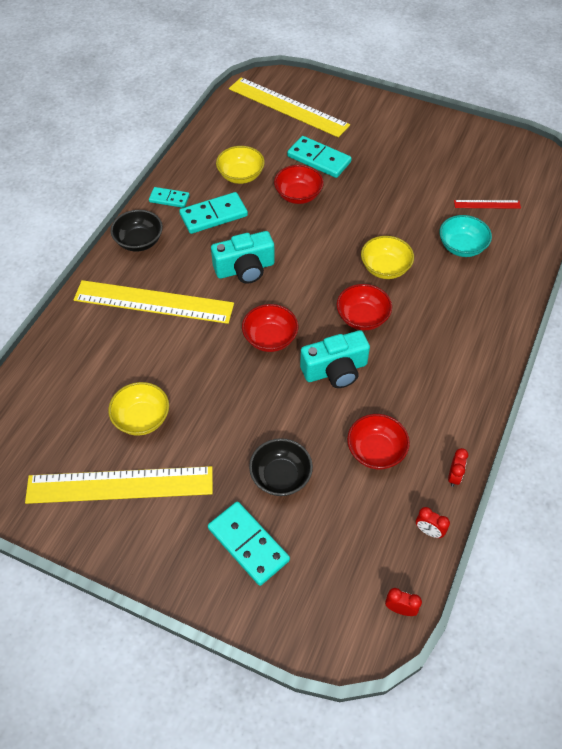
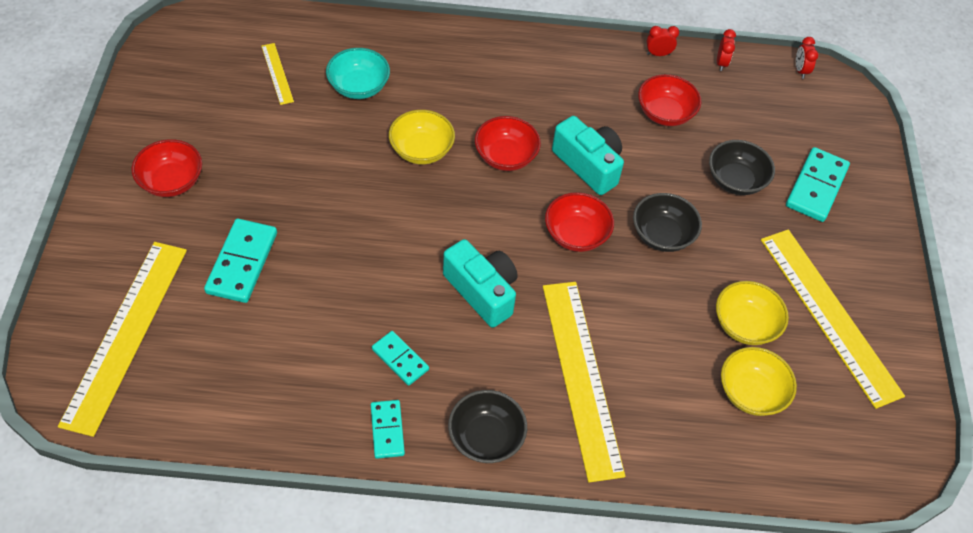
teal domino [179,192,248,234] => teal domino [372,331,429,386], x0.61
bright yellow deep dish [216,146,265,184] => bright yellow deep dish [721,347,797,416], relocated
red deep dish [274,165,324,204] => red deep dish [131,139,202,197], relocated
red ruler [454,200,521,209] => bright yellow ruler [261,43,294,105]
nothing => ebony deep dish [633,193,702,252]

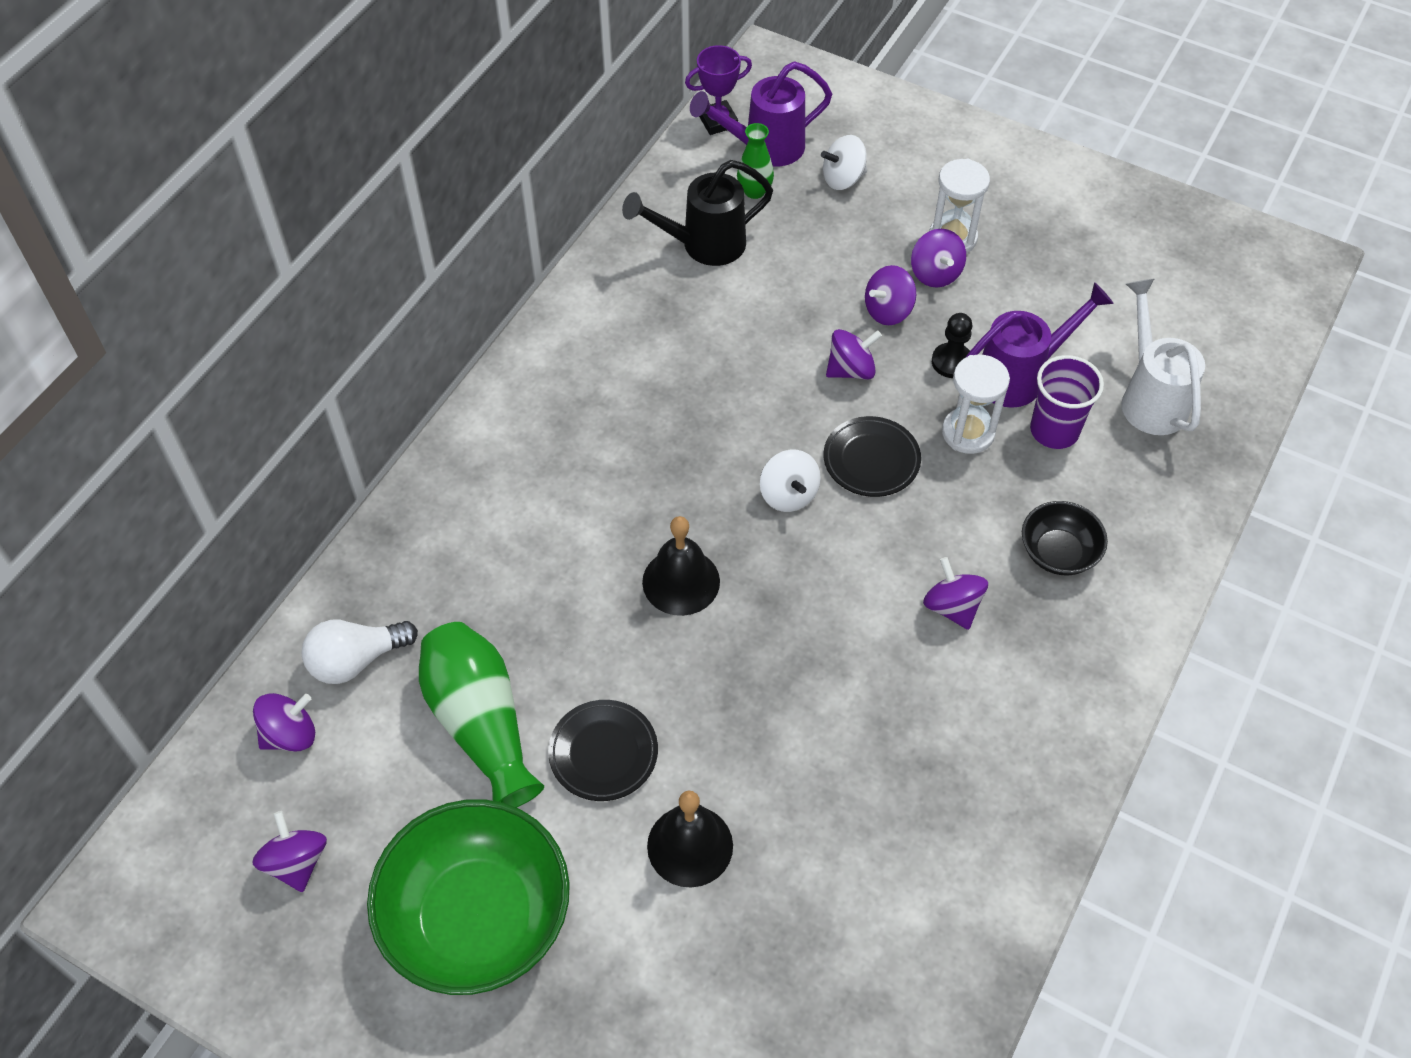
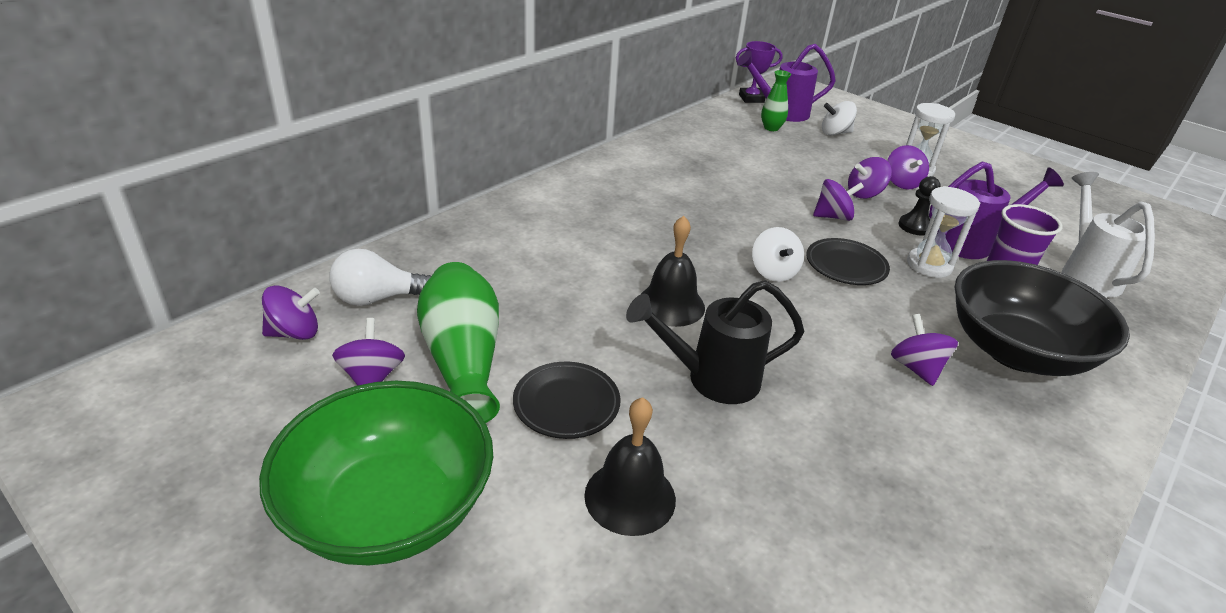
royal purple toy top [252,811,327,892] => royal purple toy top [332,318,405,386], relocated
ebony sprinkling can [622,160,773,266] => ebony sprinkling can [626,280,804,404], relocated
ebony deep dish [1022,501,1108,575] => ebony deep dish [954,260,1130,376], x2.01

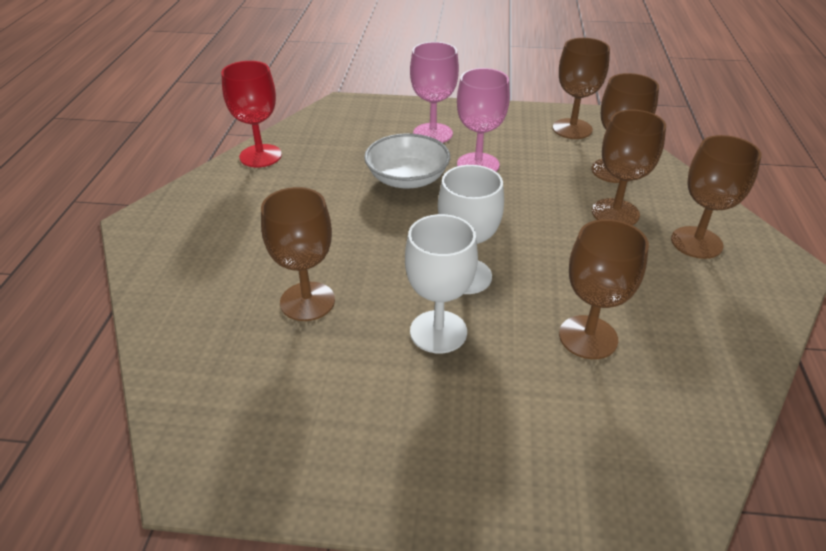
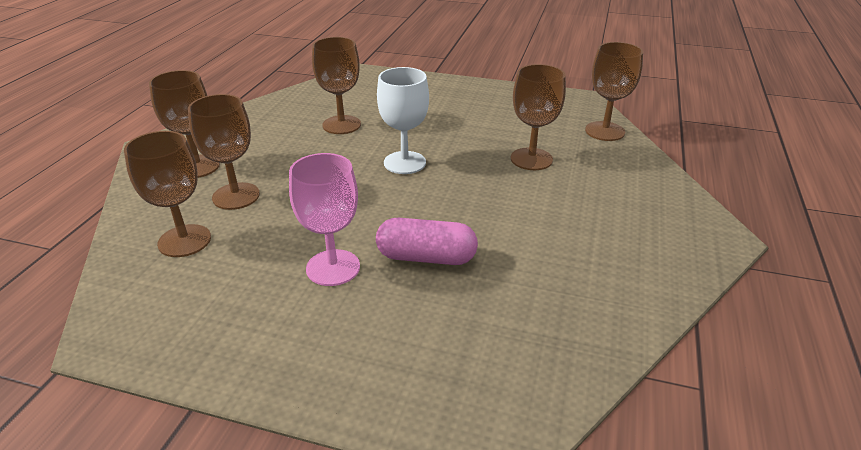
red wine glass [221,61,282,167] => nothing
white deep dish [364,134,450,189] => pink capsule [376,218,478,265]
white wine glass [405,214,478,353] => nothing
pink wine glass [410,42,459,143] => nothing
russet wine glass [553,38,610,139] => russet wine glass [585,42,643,141], relocated

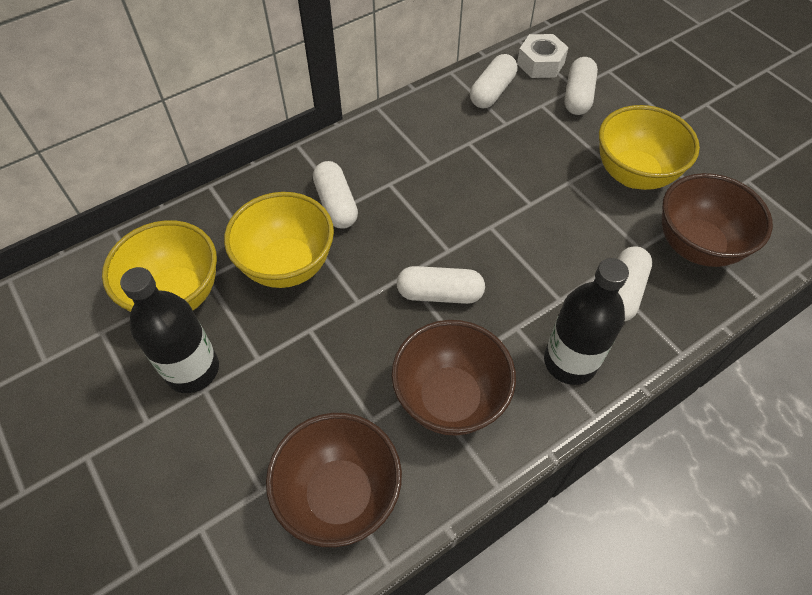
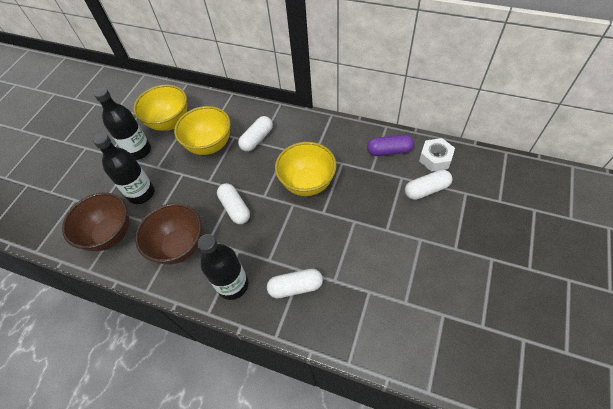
white capsule [470,54,517,108] => royal purple capsule [367,135,414,156]
bright yellow deep dish [599,105,700,190] => bright yellow deep dish [275,142,337,196], relocated
russet deep dish [662,173,773,267] => nothing
nothing => ebony bottle [93,133,154,204]

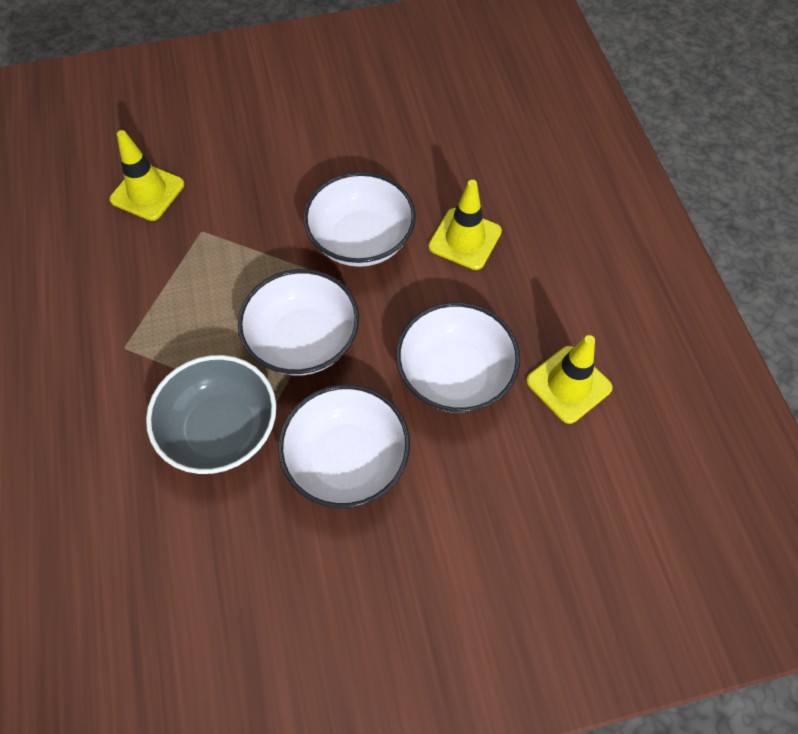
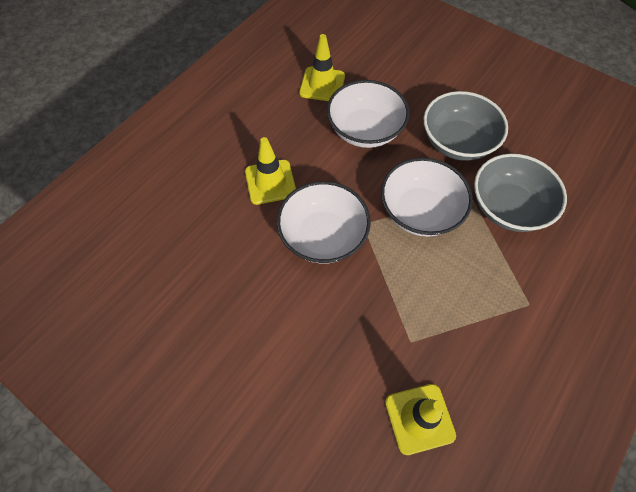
white deep dish [278,384,410,508] => ash-grey deep dish [424,91,508,161]

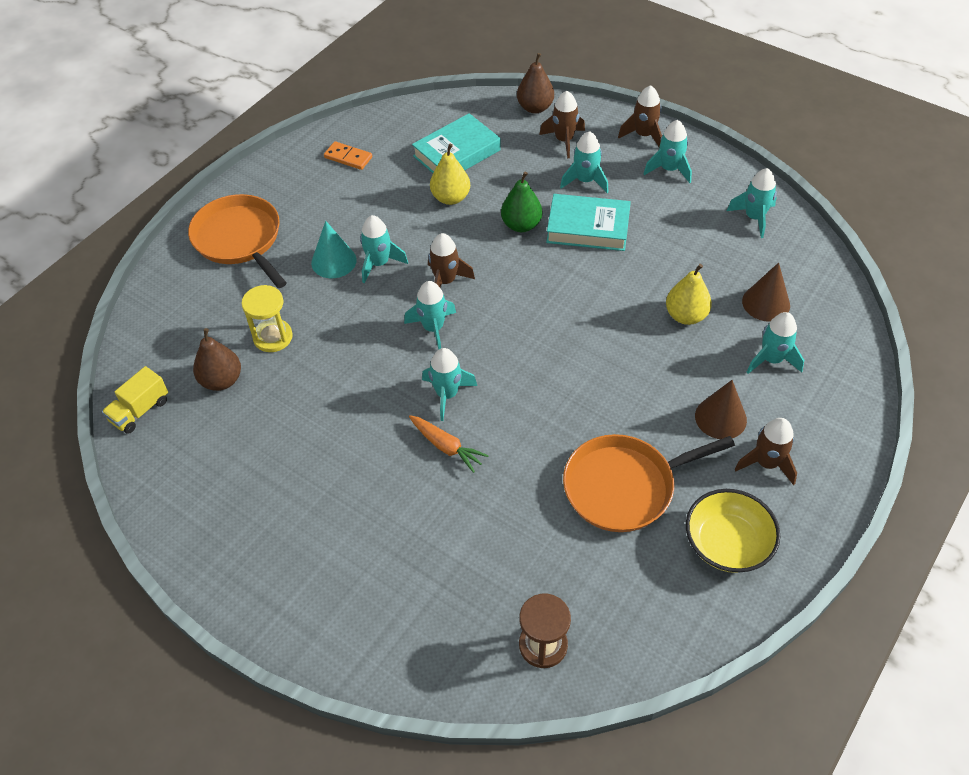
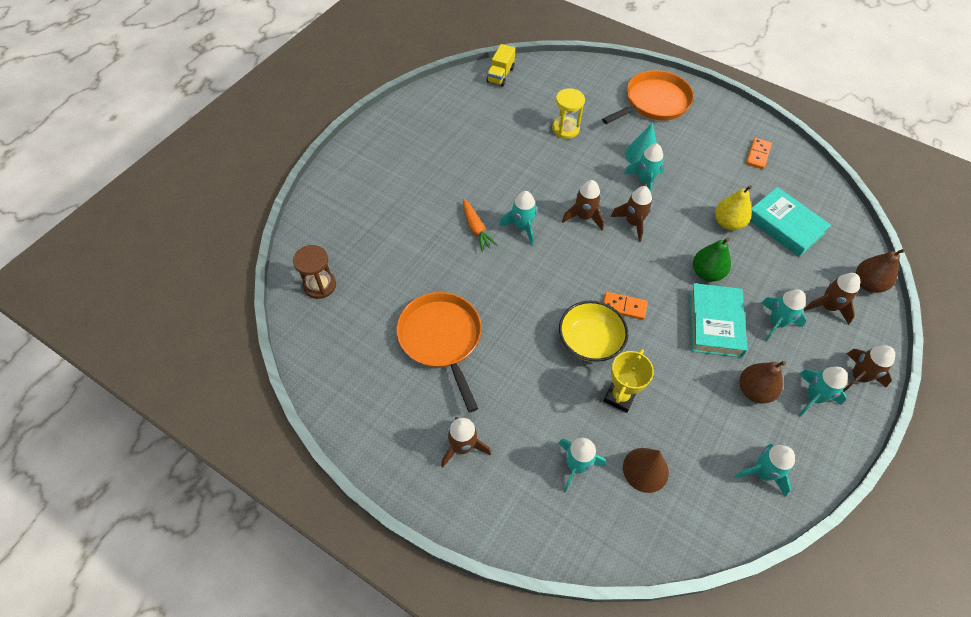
bright yellow truck [102,366,168,434] => bright yellow truck [487,44,515,87], 105 degrees counterclockwise
russet pear [193,328,241,391] => russet pear [740,361,786,404], relocated
teal rocket [404,281,456,350] => russet rocket [562,180,604,230]
orange toy carrot [409,415,489,473] => orange toy carrot [463,199,498,251], 60 degrees counterclockwise
bright yellow pear [666,264,712,325] => bright yellow prize cup [604,349,654,413]
bright yellow deep dish [686,489,780,573] => bright yellow deep dish [559,301,628,362], relocated
russet cone shape [695,380,747,439] => nothing
nothing => orange domino [603,292,647,320]

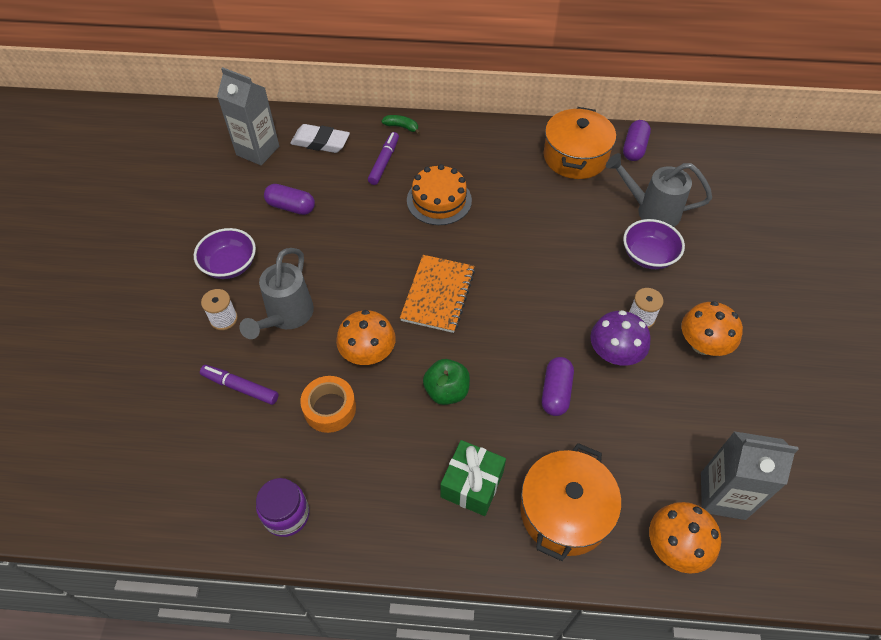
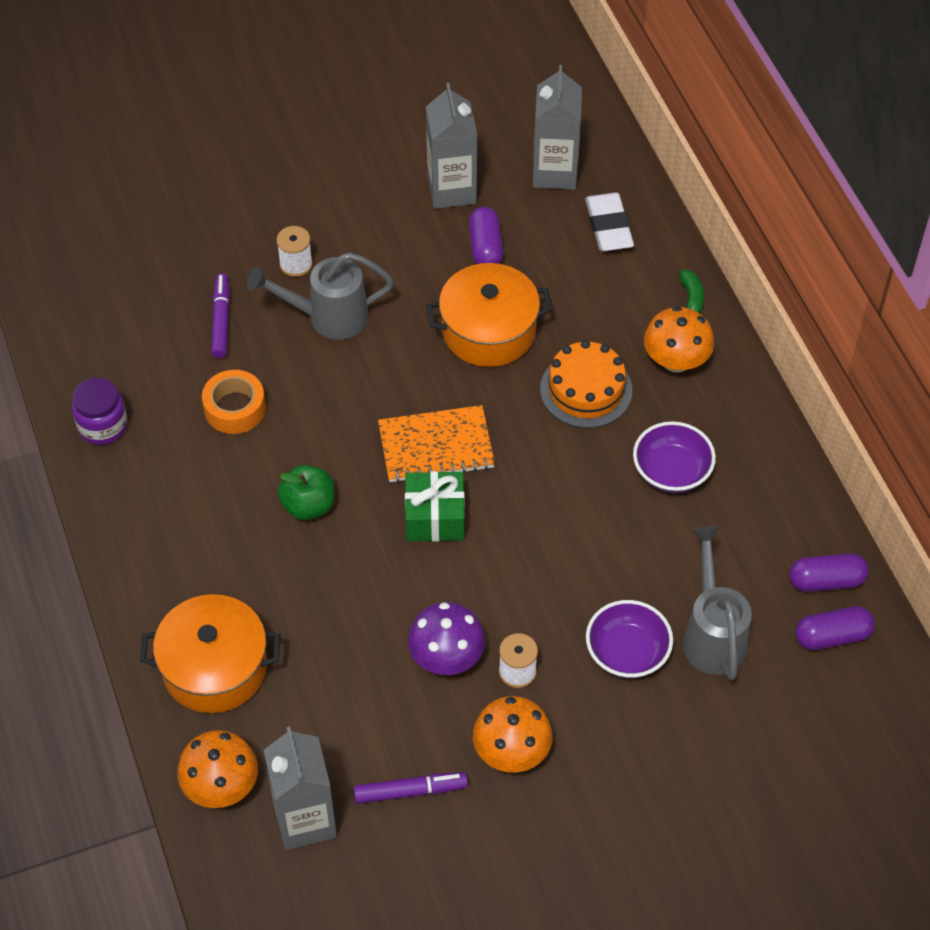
royal purple deep dish [194,228,256,279] => royal purple deep dish [633,421,716,493], relocated
orange mushroom [336,310,396,365] => orange mushroom [644,306,714,373], relocated
royal purple marker [368,132,399,185] => royal purple marker [354,772,468,804], relocated
leaf-green present [441,440,506,516] => leaf-green present [405,471,465,541], relocated
royal purple capsule [542,357,574,416] => royal purple capsule [795,606,875,650], relocated
orange cooking pot [544,107,616,179] => orange cooking pot [426,263,553,367], relocated
nothing => ash-grey carton [426,83,477,209]

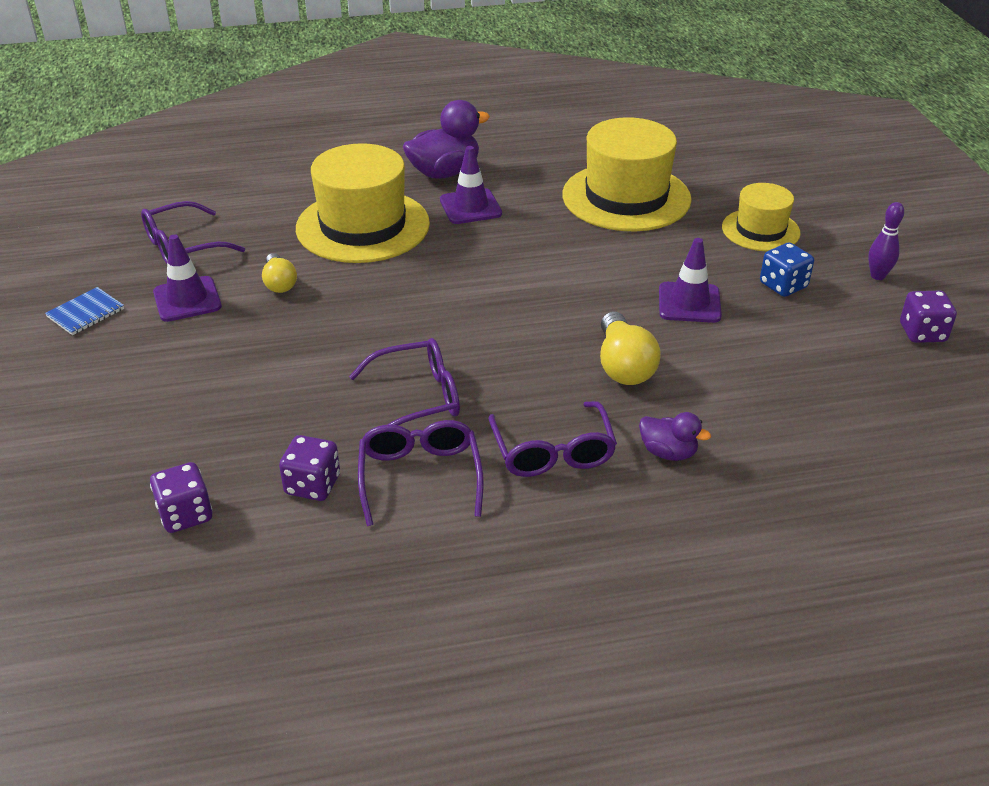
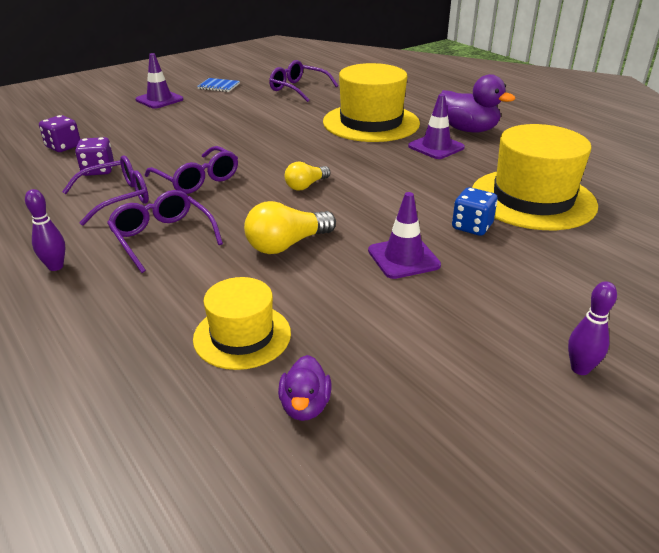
royal purple safety cone [153,234,222,322] => royal purple safety cone [135,53,183,109], relocated
bright yellow light bulb [262,253,297,293] => bright yellow light bulb [285,161,330,191], relocated
royal purple eyeglasses [488,401,617,477] => royal purple eyeglasses [107,190,223,273], 90 degrees clockwise
royal purple toy duck [639,412,711,461] => royal purple toy duck [278,355,331,421], relocated
bright yellow tall hat [722,183,801,251] => bright yellow tall hat [193,277,291,370], relocated
royal blue die [760,243,814,297] => royal blue die [452,187,498,236], relocated
royal purple die [900,291,957,343] => nothing
nothing => royal purple skittle [25,189,65,271]

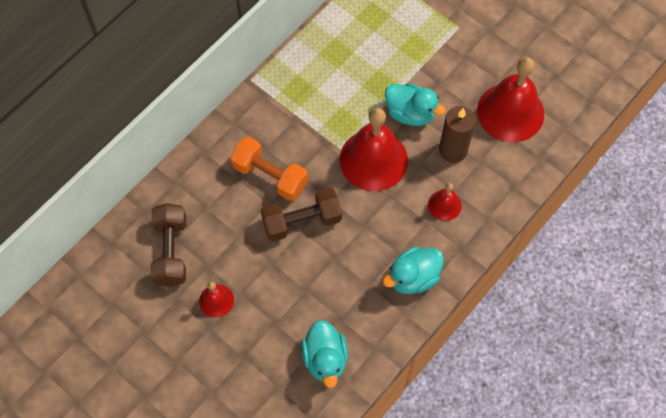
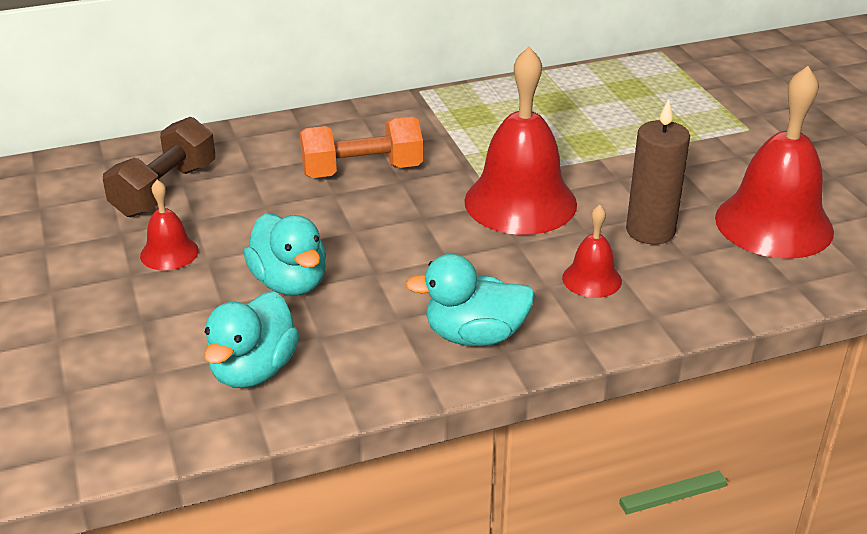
orange hand weight [230,137,308,201] => orange hand weight [299,117,423,178], 75 degrees counterclockwise
russet hand weight [261,188,342,242] => nothing
teal toy duck [385,83,446,126] => teal toy duck [244,214,326,296], relocated

